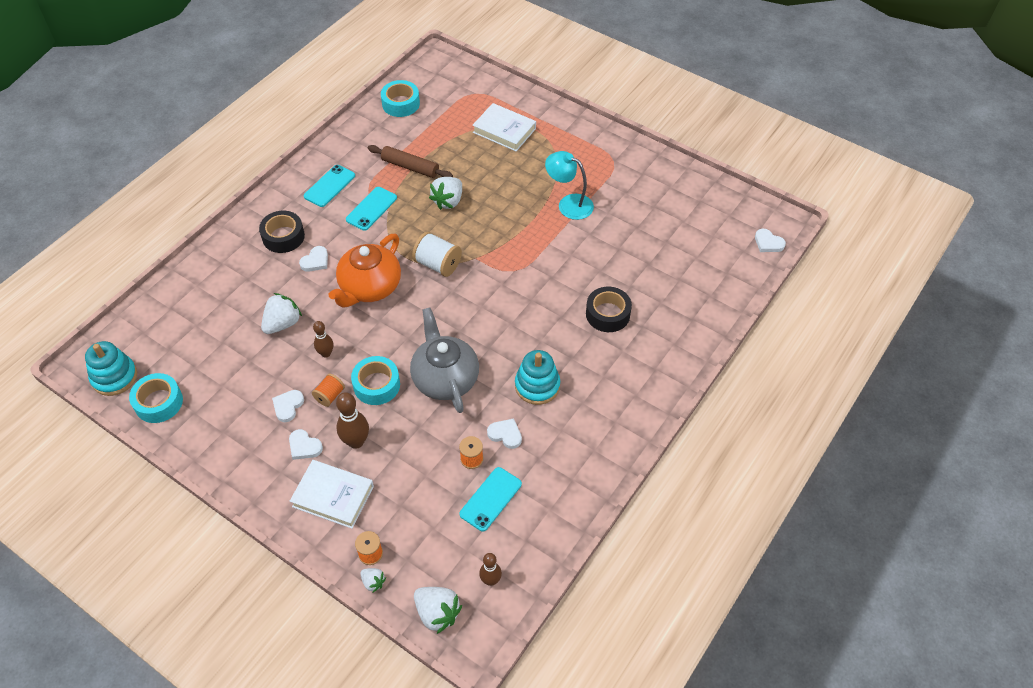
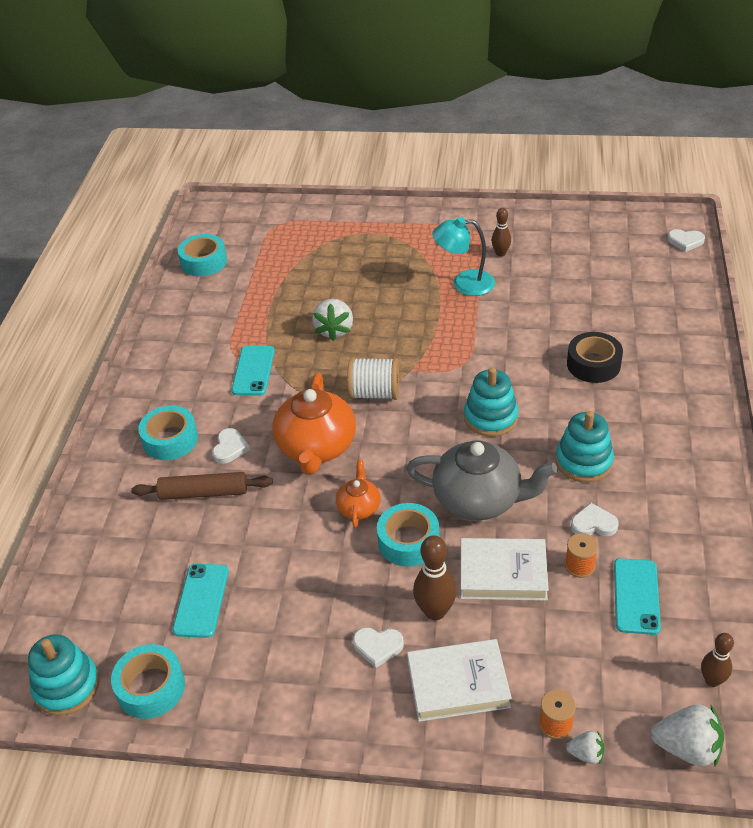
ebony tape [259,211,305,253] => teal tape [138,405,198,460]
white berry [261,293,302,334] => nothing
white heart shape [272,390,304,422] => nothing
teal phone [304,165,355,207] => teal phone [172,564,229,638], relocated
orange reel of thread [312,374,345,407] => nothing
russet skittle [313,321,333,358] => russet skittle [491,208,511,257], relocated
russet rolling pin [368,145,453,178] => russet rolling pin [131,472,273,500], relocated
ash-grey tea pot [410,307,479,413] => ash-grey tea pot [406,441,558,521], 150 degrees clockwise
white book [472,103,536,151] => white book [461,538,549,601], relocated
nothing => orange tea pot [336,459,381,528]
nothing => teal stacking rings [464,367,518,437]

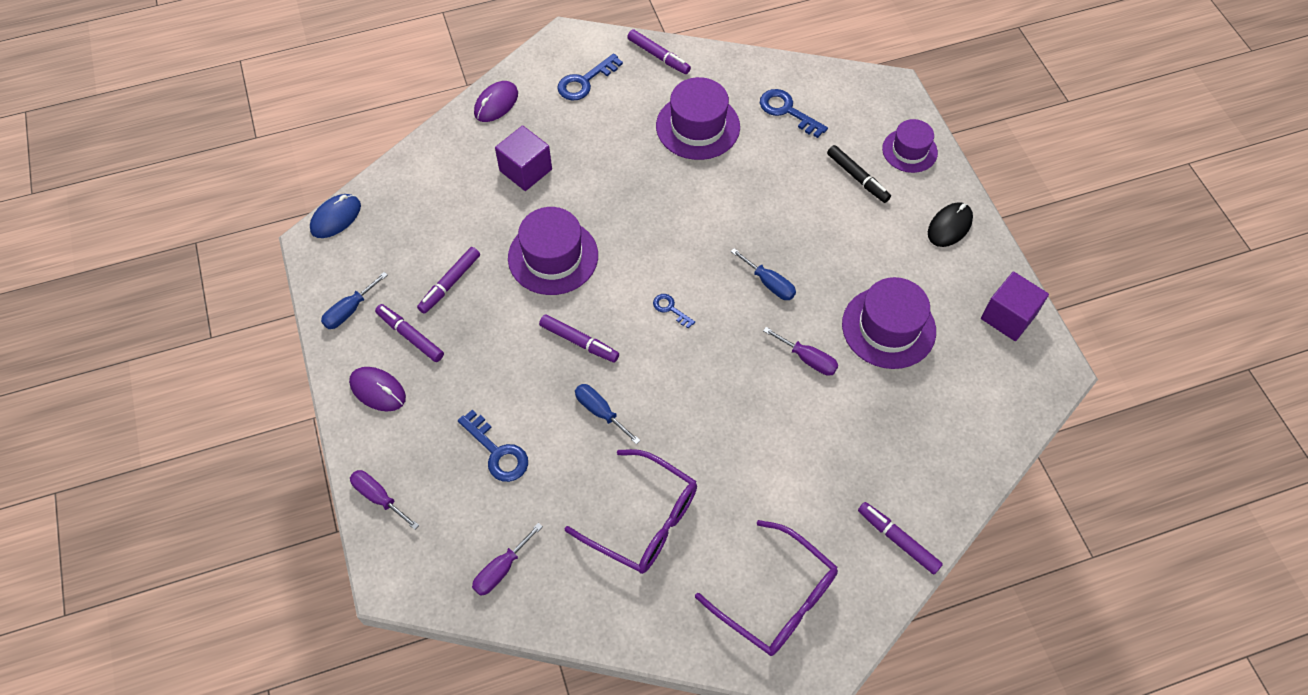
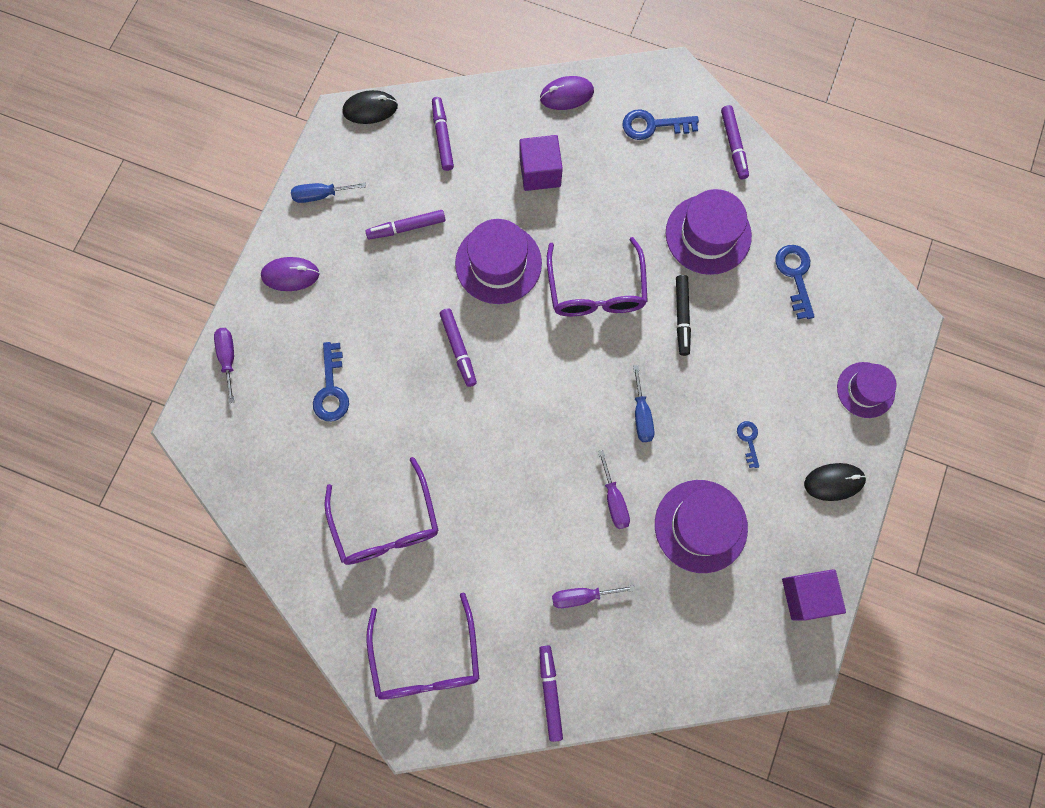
royal blue computer mouse [310,194,361,238] => ebony computer mouse [342,90,398,124]
royal purple computer mouse [349,367,406,412] => royal purple computer mouse [261,257,319,291], 75 degrees counterclockwise
royal purple marker [375,304,444,362] => royal purple marker [432,97,454,171], relocated
royal purple flat screwdriver [472,523,543,596] => royal purple flat screwdriver [552,585,635,608], relocated
royal blue flat screwdriver [575,384,641,444] => nothing
royal blue latchkey [653,294,695,329] => royal blue latchkey [737,421,759,468], relocated
ebony marker [827,145,891,203] => ebony marker [676,275,691,356], relocated
nothing => royal purple eyeglasses [547,237,648,316]

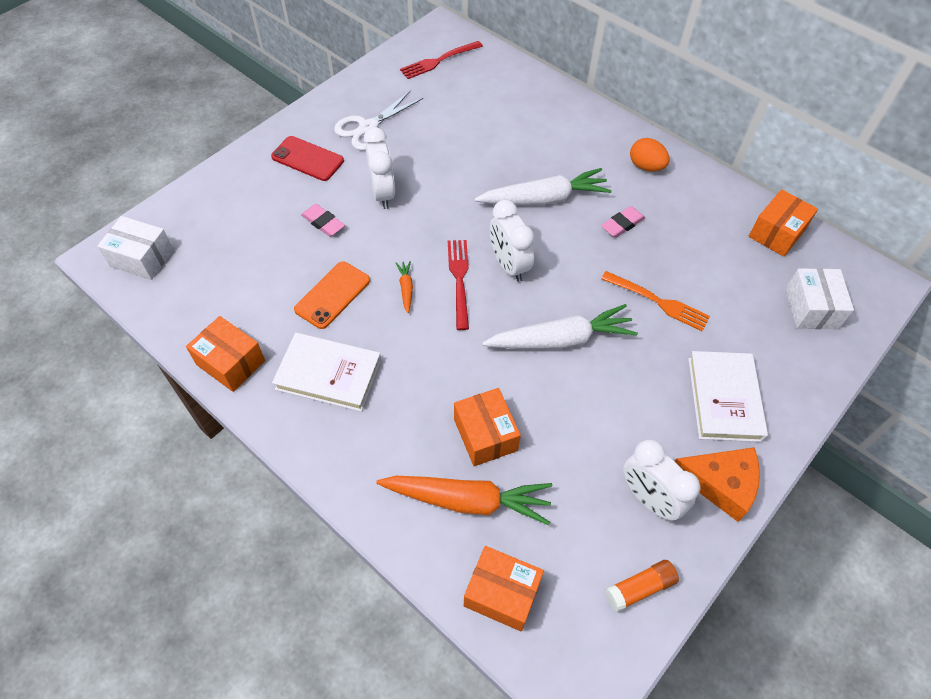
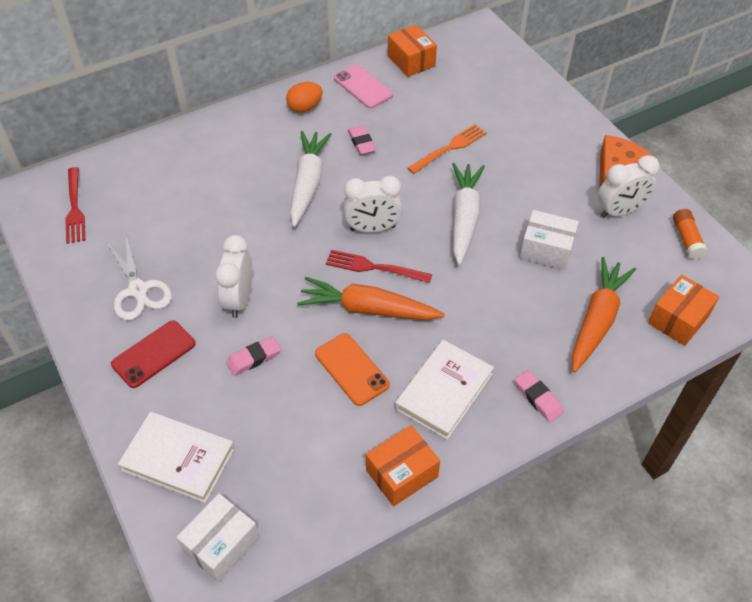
white bedside clock [364,127,395,209] => white bedside clock [215,235,252,318], 90 degrees counterclockwise
orange toy carrot [396,261,413,313] => orange toy carrot [297,277,445,320], x2.32
orange parcel [454,388,521,466] => nothing
white book [688,351,768,442] => white book [118,412,235,503], relocated
white parcel [786,268,854,329] => white parcel [520,210,579,270], relocated
nothing => pink phone [334,65,393,108]
nothing => pink eraser [515,370,564,422]

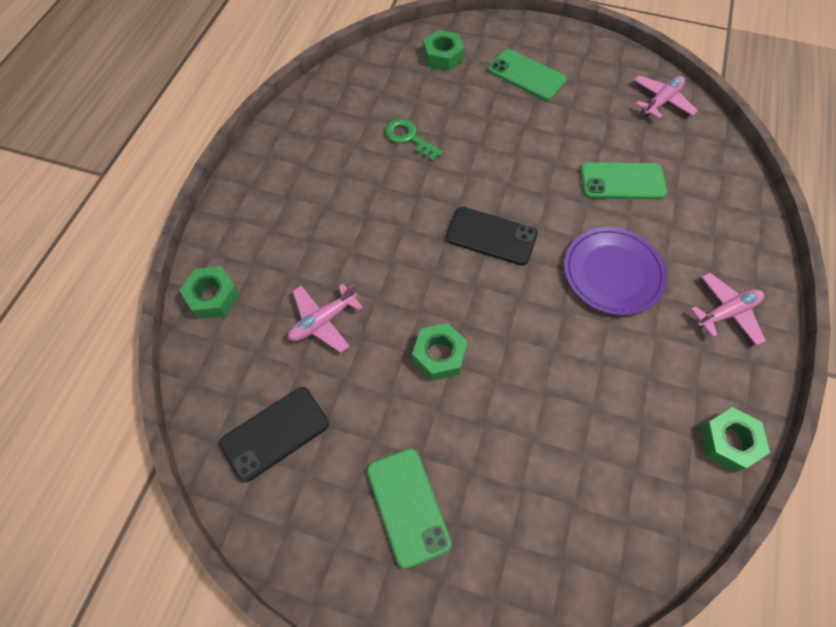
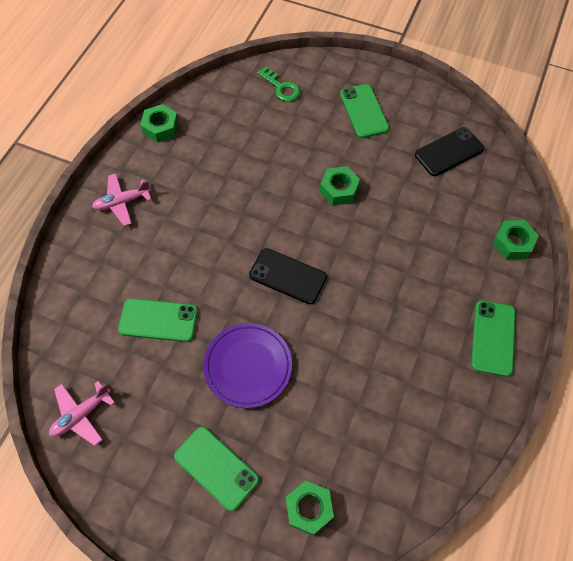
pink aeroplane [288,284,363,353] => nothing
leaf-green latchkey [385,119,443,161] => leaf-green latchkey [257,67,300,102], relocated
royal purple plate [564,227,667,315] => royal purple plate [203,323,292,408], relocated
nothing => leaf-green phone [471,300,516,377]

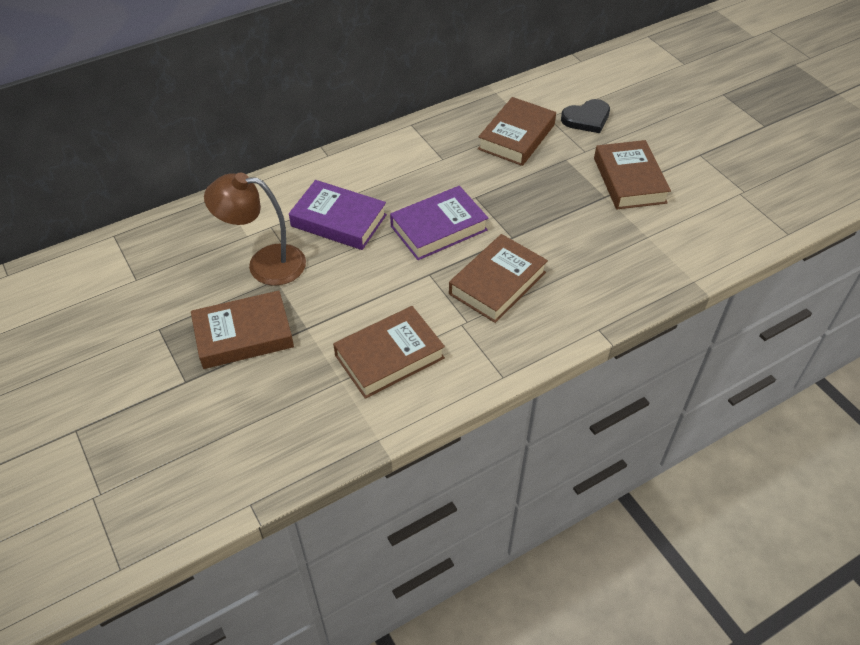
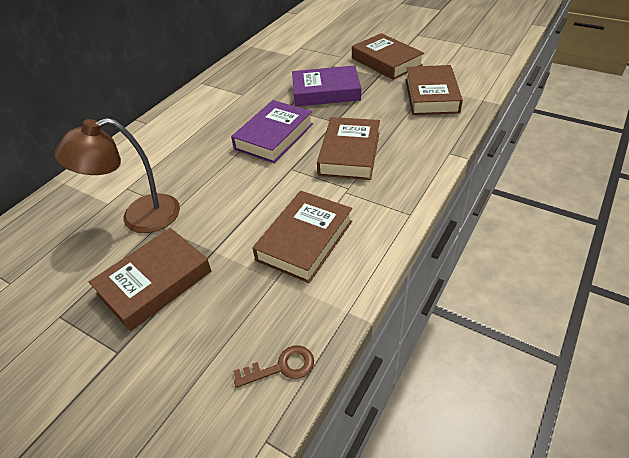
royal purple book [289,180,387,250] => royal purple book [292,65,361,106], relocated
russet book [478,97,556,166] => russet book [405,65,463,115], relocated
ebony heart shape [561,99,610,133] => nothing
nothing => russet latchkey [233,345,314,388]

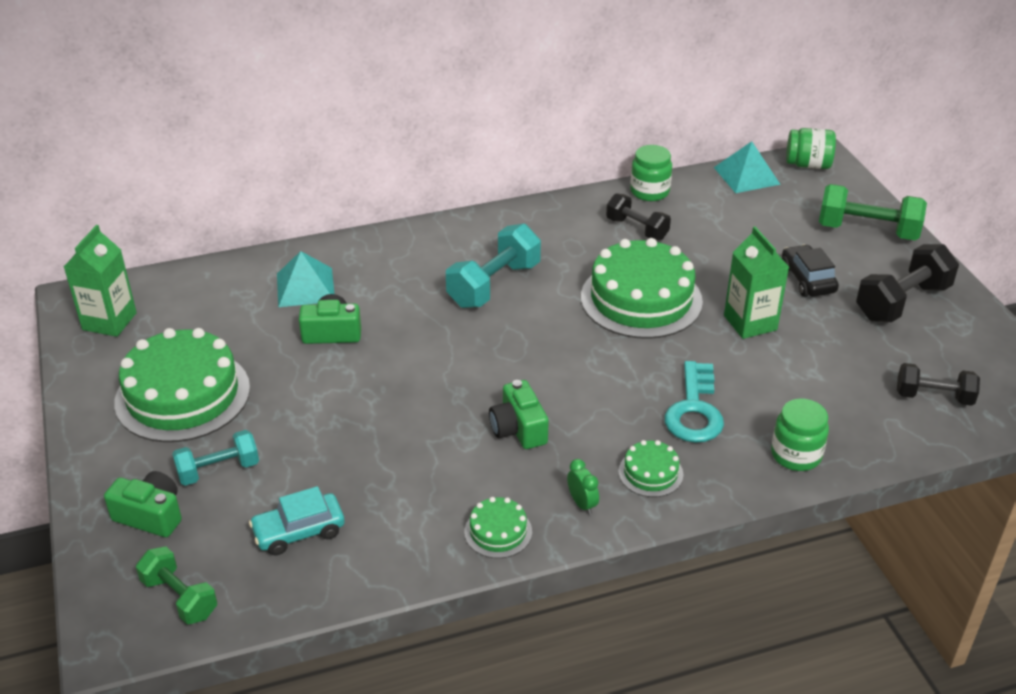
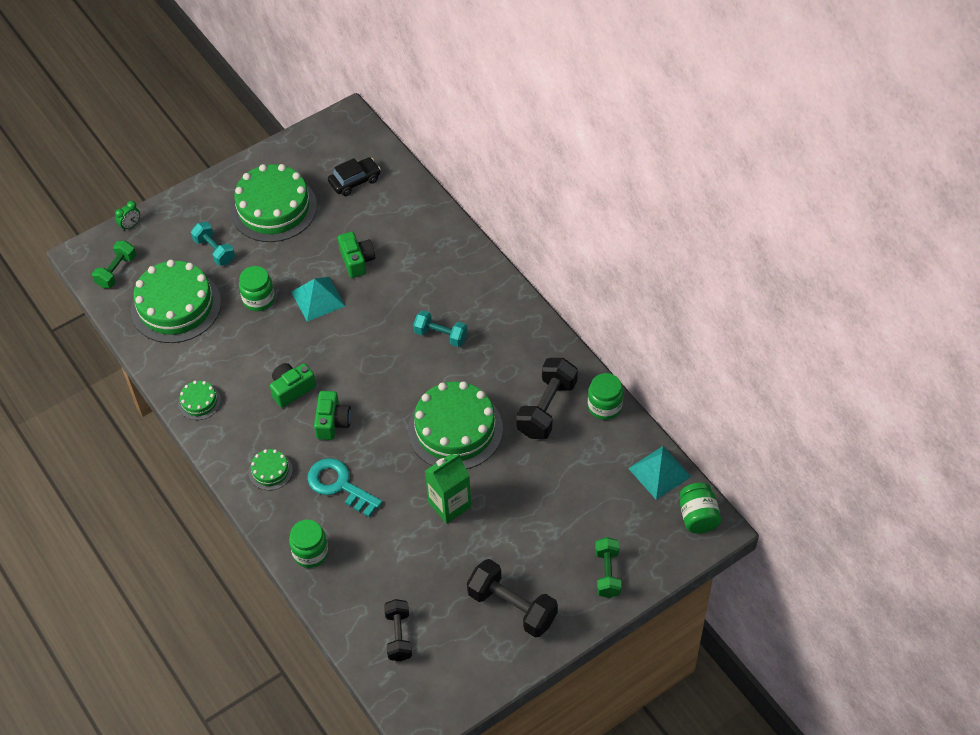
leaf-green carton [64,225,137,337] => nothing
leaf-green camera [104,471,182,537] => leaf-green camera [314,391,351,440], relocated
teal car [249,486,345,556] => leaf-green layer cake [131,260,221,343]
teal pyramid shape [277,251,334,307] => teal pyramid shape [291,277,345,322], relocated
teal hand weight [446,224,541,308] => teal hand weight [413,310,468,347], x0.64
leaf-green bedside clock [567,459,599,515] => leaf-green bedside clock [115,201,140,231], relocated
ebony hand weight [606,193,671,240] => ebony hand weight [516,358,578,439], x1.55
teal latchkey [664,361,724,443] => teal latchkey [307,458,382,517], 45 degrees clockwise
ebony car [782,244,839,297] => ebony car [328,157,381,196], relocated
leaf-green hand weight [819,184,927,240] => leaf-green hand weight [595,537,621,598], x0.64
nothing => leaf-green jar [239,266,275,311]

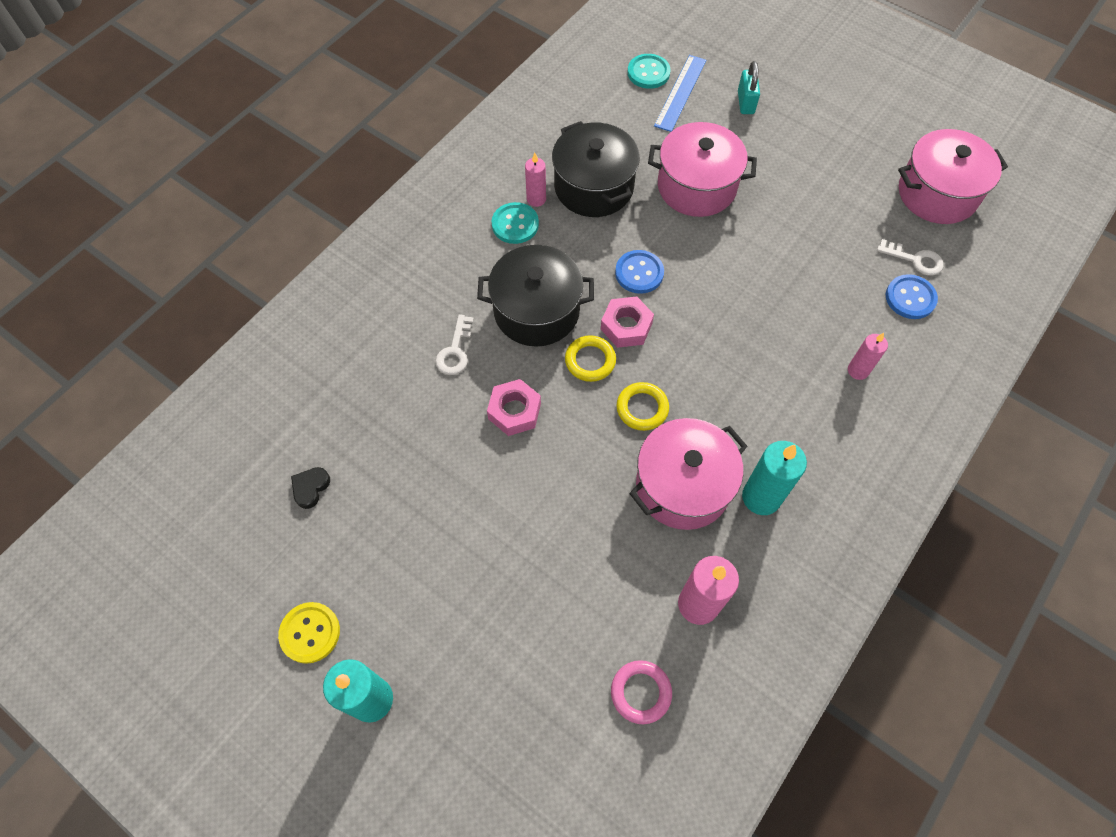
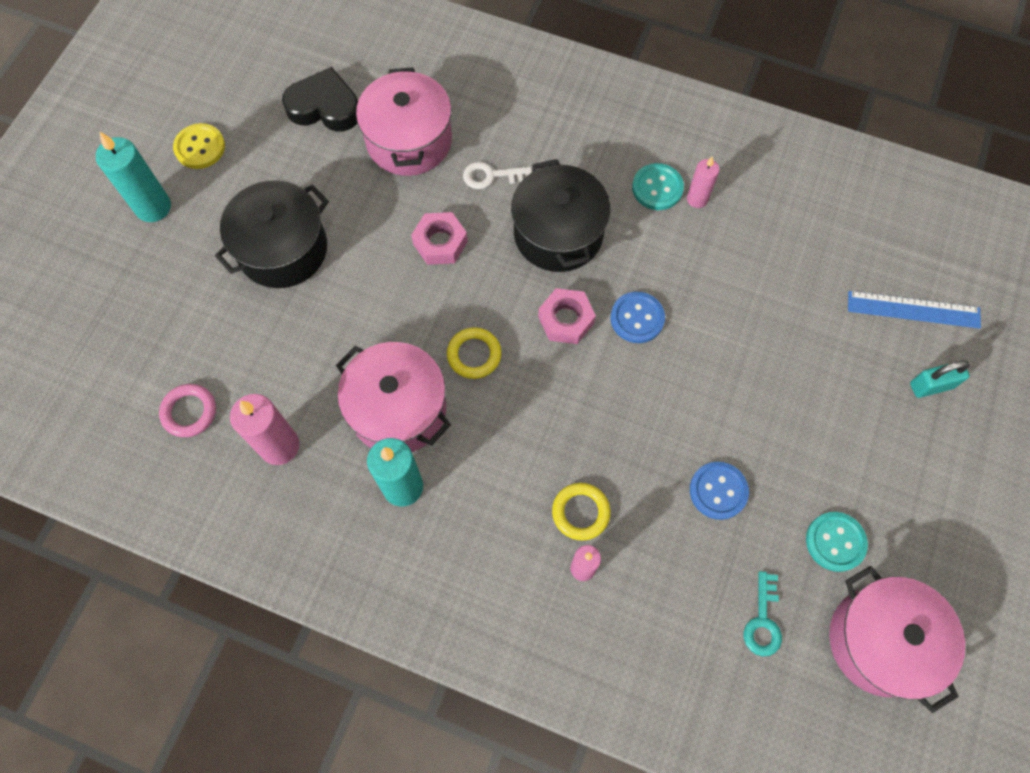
ebony heart shape [291,467,330,509] => ebony heart shape [282,67,358,132], x1.99
ebony cooking pot [552,121,640,217] => ebony cooking pot [215,180,329,288], relocated
bright yellow ring [565,335,616,382] => bright yellow ring [552,483,611,541], relocated
teal shirt button [627,54,671,89] => teal shirt button [806,512,868,572], relocated
pink cooking pot [648,122,757,217] => pink cooking pot [356,67,452,176], relocated
white latchkey [877,239,943,276] => teal latchkey [744,571,782,656]
royal blue shirt button [886,274,938,319] => royal blue shirt button [690,462,749,520], relocated

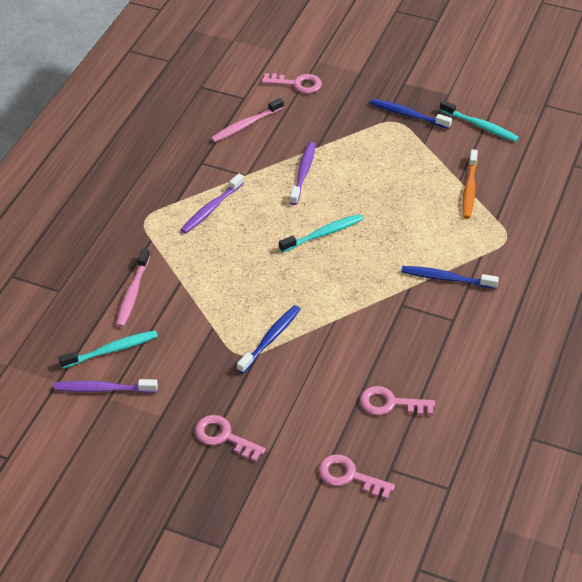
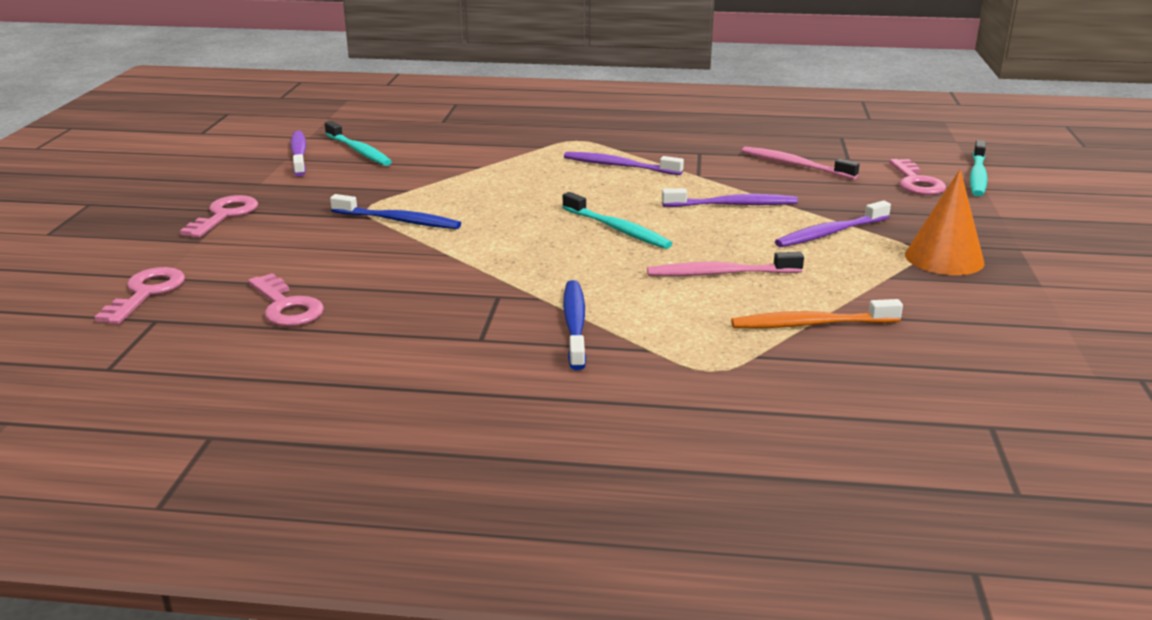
pink toothbrush [116,249,150,327] => pink toothbrush [647,252,804,276], relocated
pink latchkey [360,386,435,415] => pink latchkey [248,273,324,326], 150 degrees clockwise
royal blue toothbrush [370,99,452,129] => orange cone shape [905,169,984,275]
teal toothbrush [440,100,519,142] => teal toothbrush [970,140,988,196], relocated
nothing => royal purple toothbrush [775,201,891,247]

